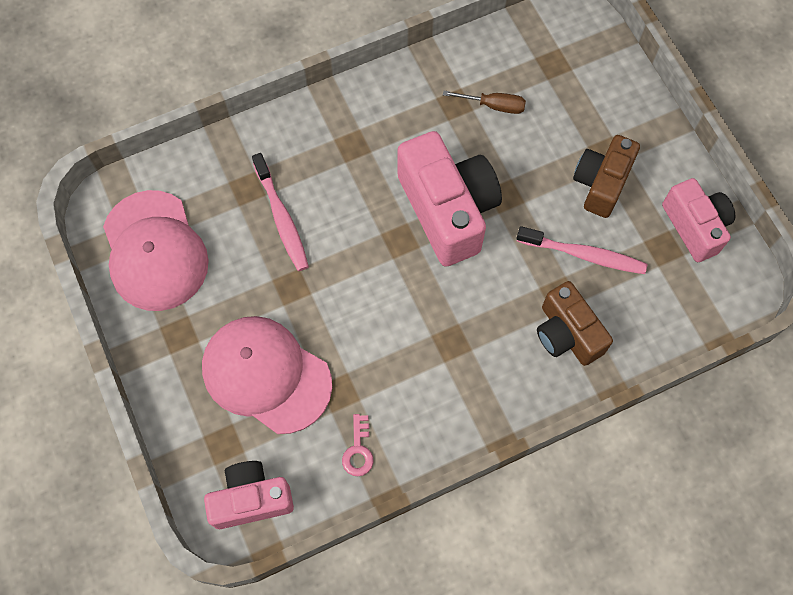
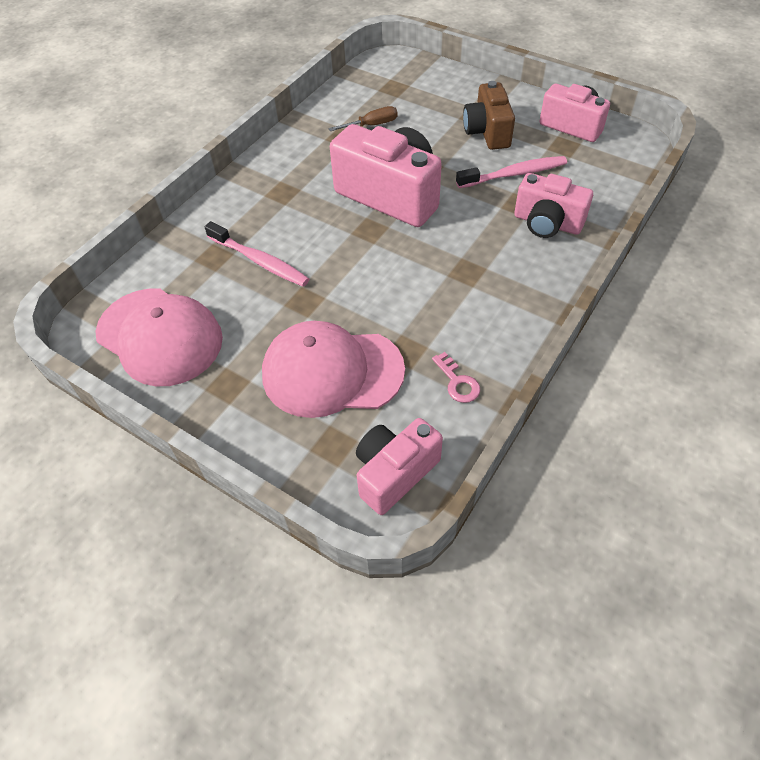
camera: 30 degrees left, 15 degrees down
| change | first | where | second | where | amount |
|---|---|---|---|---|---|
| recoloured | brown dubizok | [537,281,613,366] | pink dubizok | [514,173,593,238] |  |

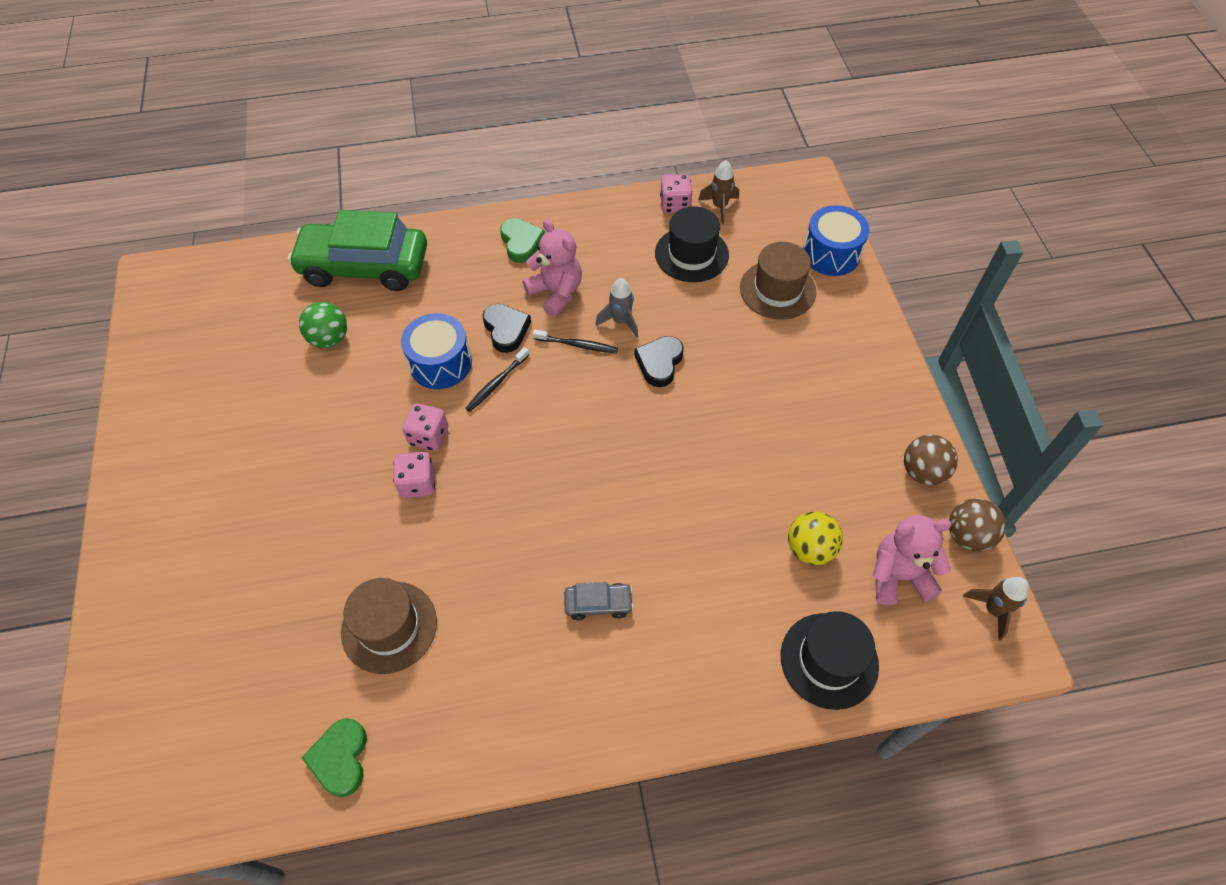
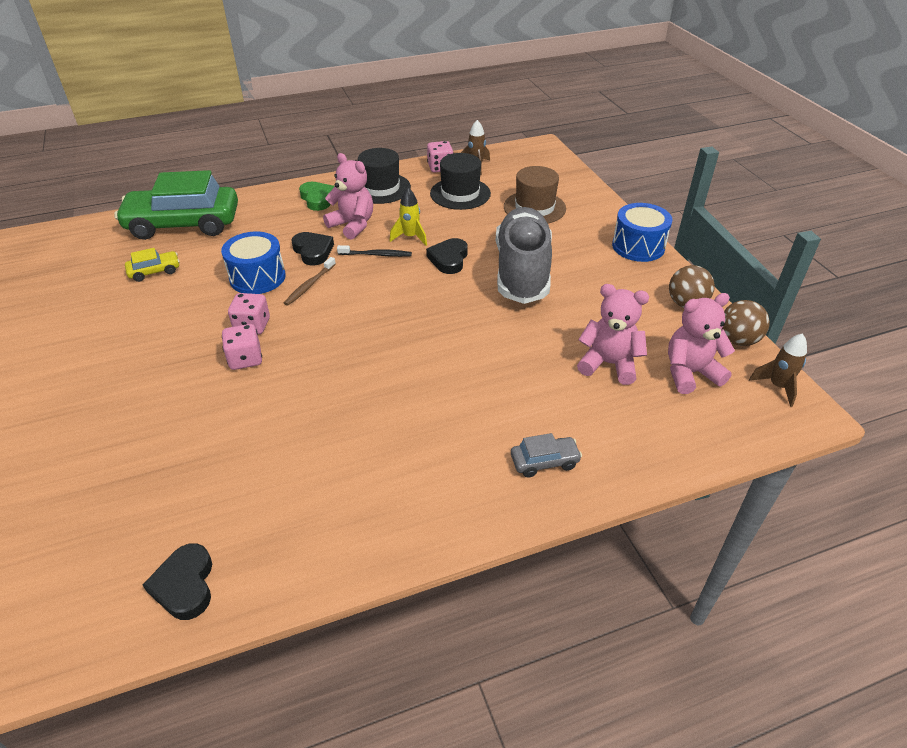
camera: 10 degrees left, 15 degrees down
| change | first | where | second | where | amount |
|---|---|---|---|---|---|
| removed | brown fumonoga | [341,578,437,674] |  |  |  |
| added |  |  | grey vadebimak | [496,207,552,304] |  |
| moved | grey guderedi | [564,582,634,620] |  | [511,433,582,478] |  |
| moved | black fumonoga | [781,611,879,710] |  | [358,148,411,204] |  |
| moved | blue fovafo | [803,205,869,276] |  | [612,203,673,262] |  |
| replaced | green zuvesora | [299,302,347,348] | yellow guderedi | [125,248,180,282] |  |
| replaced | yellow zuvesora | [788,512,843,565] | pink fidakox | [577,284,649,385] |  |
| recoloured | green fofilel | [302,718,367,797] | black fofilel | [143,543,212,620] |  |
| recoloured | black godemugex | [465,347,529,412] | brown godemugex | [284,257,336,306] |  |
| recoloured | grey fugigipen | [596,278,638,338] | yellow fugigipen | [390,188,427,246] |  |

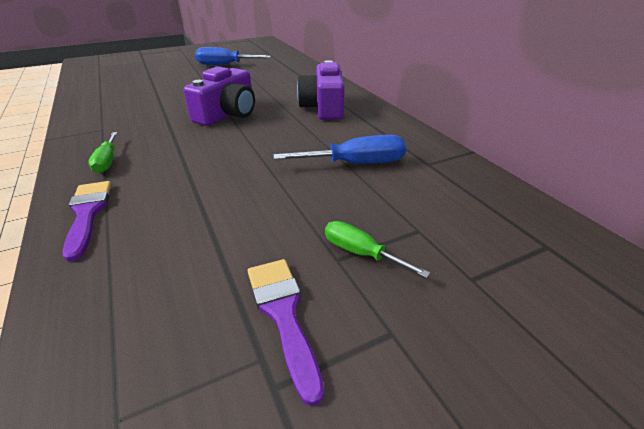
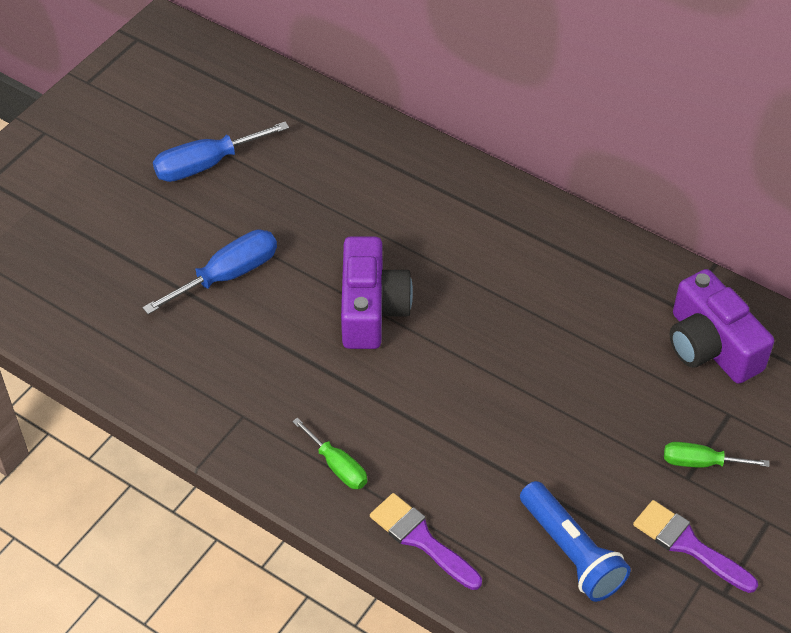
camera: 30 degrees left, 15 degrees up
| change | first | where | second | where | amount |
|---|---|---|---|---|---|
| added |  |  | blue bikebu | [520,481,631,602] |  |
| moved | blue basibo | [273,135,406,164] |  | [142,230,277,314] |  |
| moved | purple dubizok | [297,60,345,120] |  | [670,269,774,384] |  |

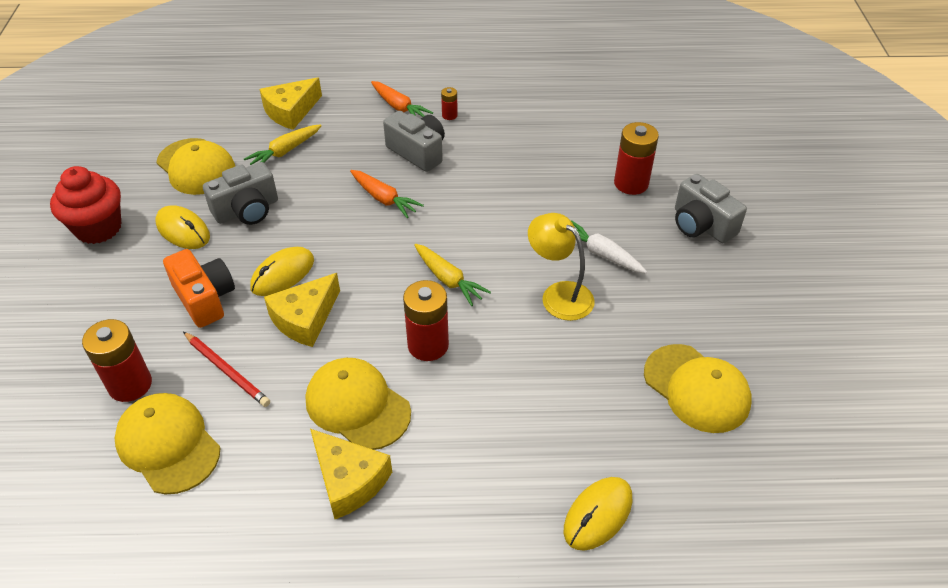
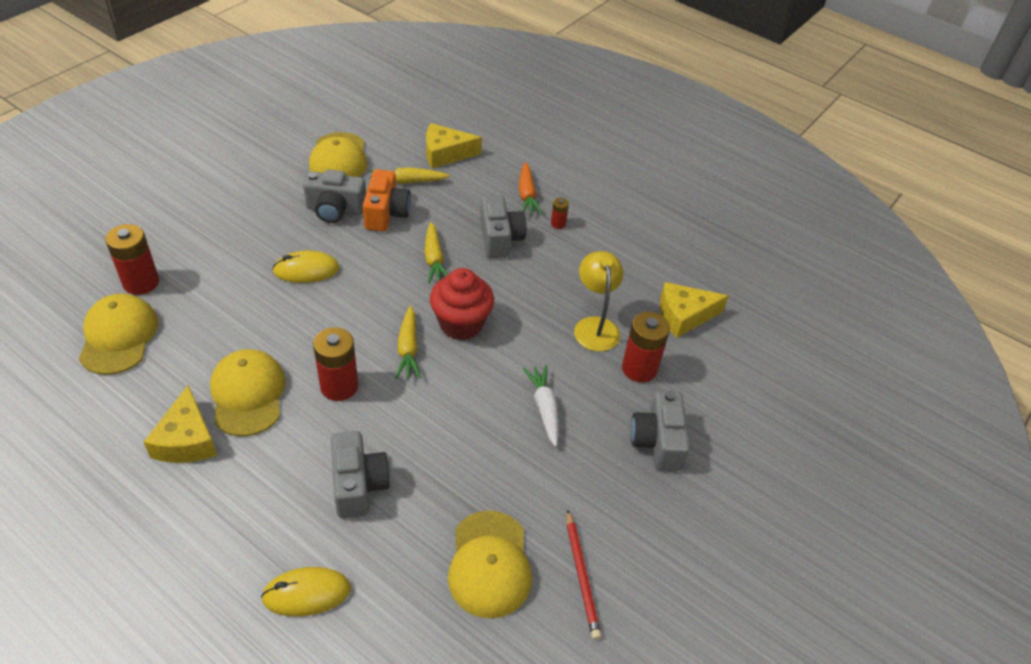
camera: 35 degrees right, 0 degrees up
| change | first | where | second | where | amount |
|---|---|---|---|---|---|
| removed | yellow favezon | [156,205,210,249] |  |  |  |
| added |  |  | grey dubizok | [331,431,390,518] |  |
| moved | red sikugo | [50,166,121,244] |  | [430,268,494,340] |  |
| moved | orange dubizok | [163,249,235,328] |  | [363,169,411,232] |  |
| moved | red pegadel | [183,332,270,407] |  | [567,509,601,640] |  |
| moved | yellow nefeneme | [264,273,340,347] |  | [660,282,729,338] |  |
| moved | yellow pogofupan | [528,213,595,321] |  | [574,251,623,352] |  |
| recoloured | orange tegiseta | [350,170,424,218] | yellow tegiseta | [424,222,448,284] |  |

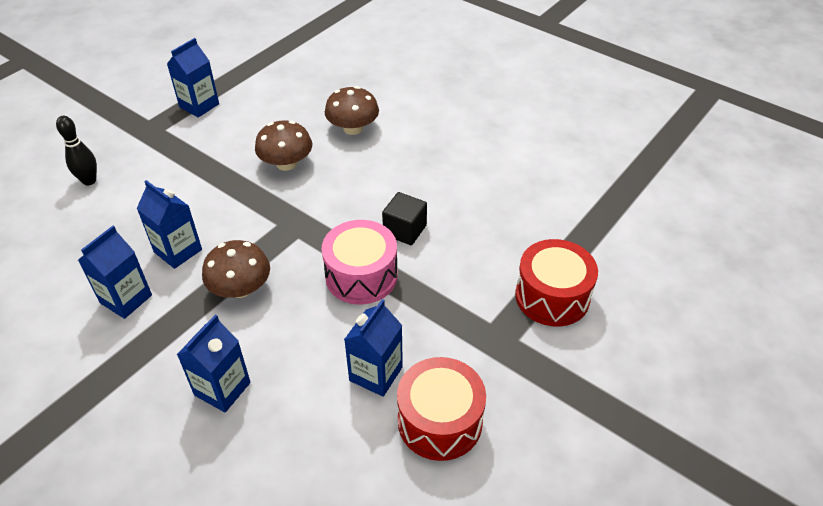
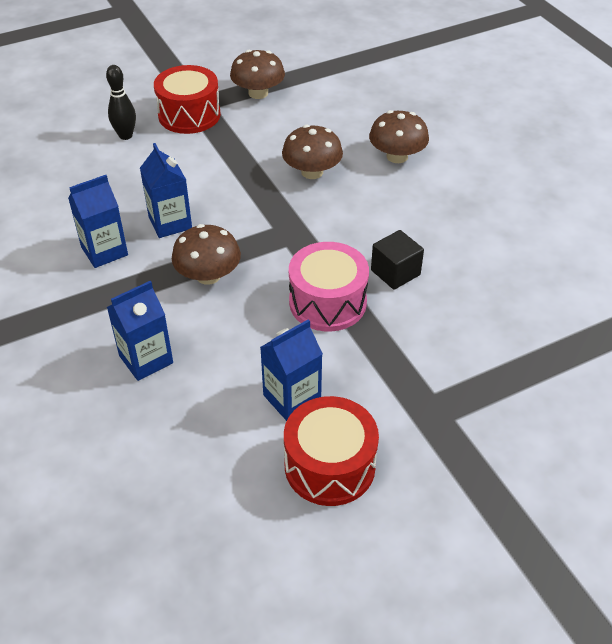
camera: 25 degrees right, 0 degrees up
| change | first | where | second | where | amount |
|---|---|---|---|---|---|
| moved | red fovafo | [515,239,598,327] |  | [154,65,221,134] |  |
| replaced | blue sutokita | [167,38,219,117] | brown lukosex | [230,50,285,99] |  |

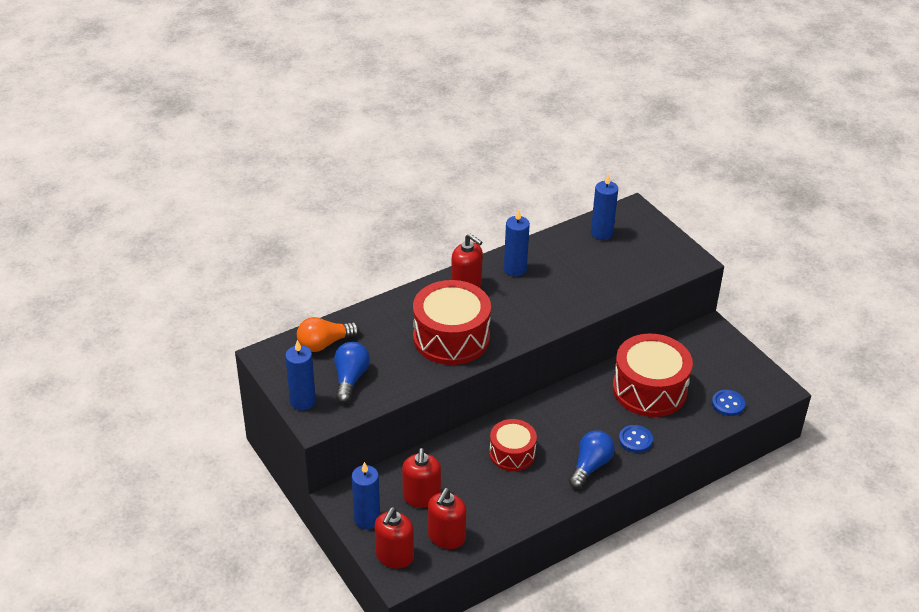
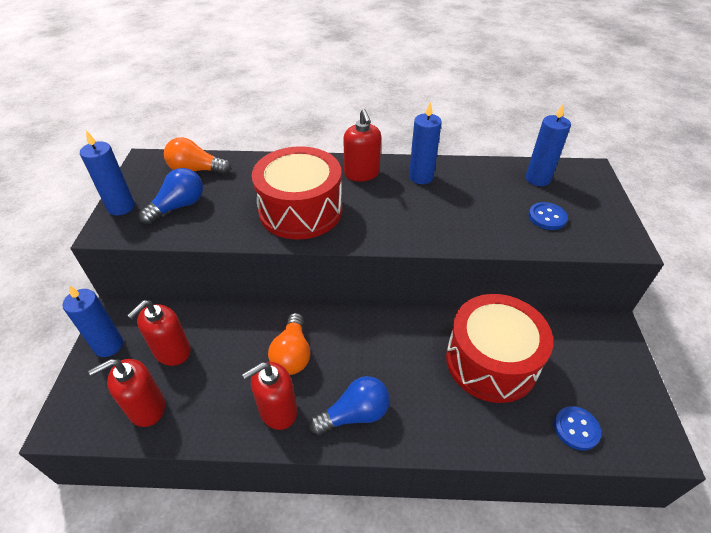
camera: 35 degrees right, 5 degrees up
| change | first | where | second | where | amount |
|---|---|---|---|---|---|
| moved | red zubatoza | [375,507,414,569] |  | [242,362,297,430] |  |
| moved | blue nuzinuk | [619,425,653,453] |  | [529,202,568,230] |  |
| replaced | red fovafo | [489,419,537,471] | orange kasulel | [268,313,310,375] |  |

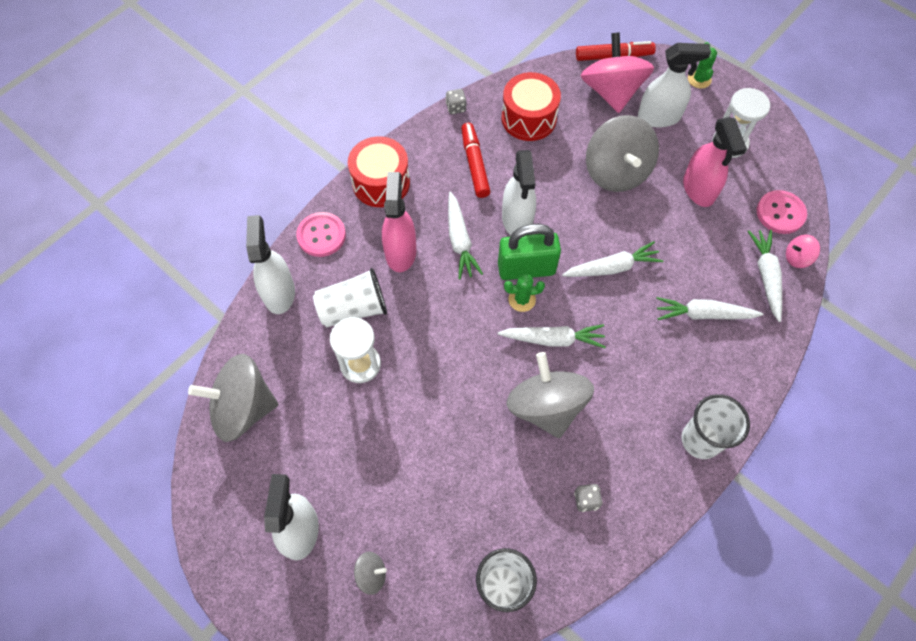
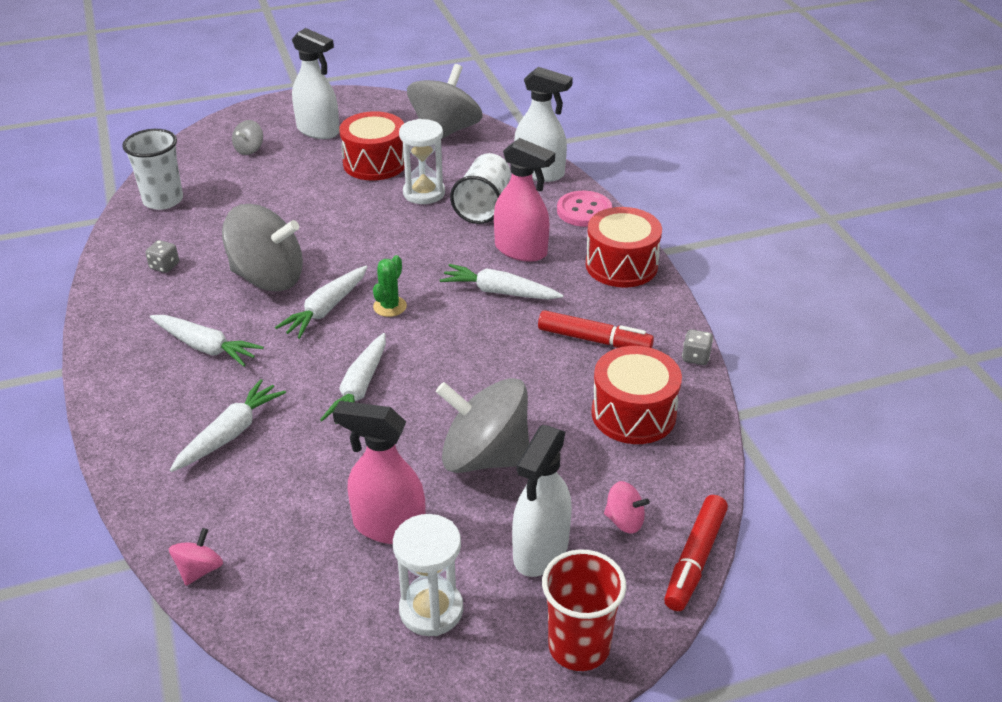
camera: 120 degrees right, 25 degrees down
| change | first | where | second | where | amount |
|---|---|---|---|---|---|
| removed | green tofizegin | [498,224,561,280] |  |  |  |
| removed | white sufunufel | [502,150,536,235] |  |  |  |
| removed | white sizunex | [681,394,750,459] |  |  |  |
| removed | pink nuzinuk | [757,190,807,234] |  |  |  |
| added |  |  | red fovafo | [339,111,405,181] |  |
| moved | white tegiseta | [748,230,782,322] |  | [150,315,264,367] |  |
| replaced | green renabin | [688,42,717,89] | red sizunex | [542,549,626,671] |  |
| resized | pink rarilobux | [581,32,654,113] |  | [604,481,650,534] | x0.44 |

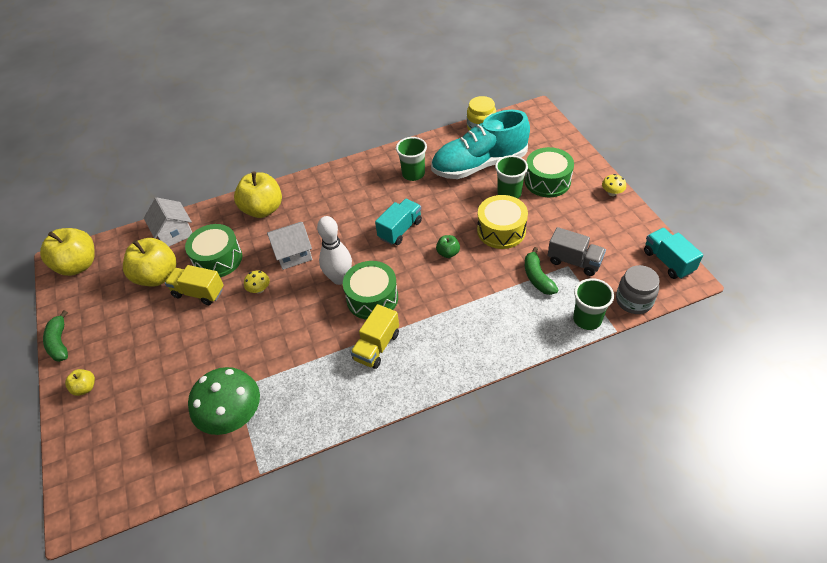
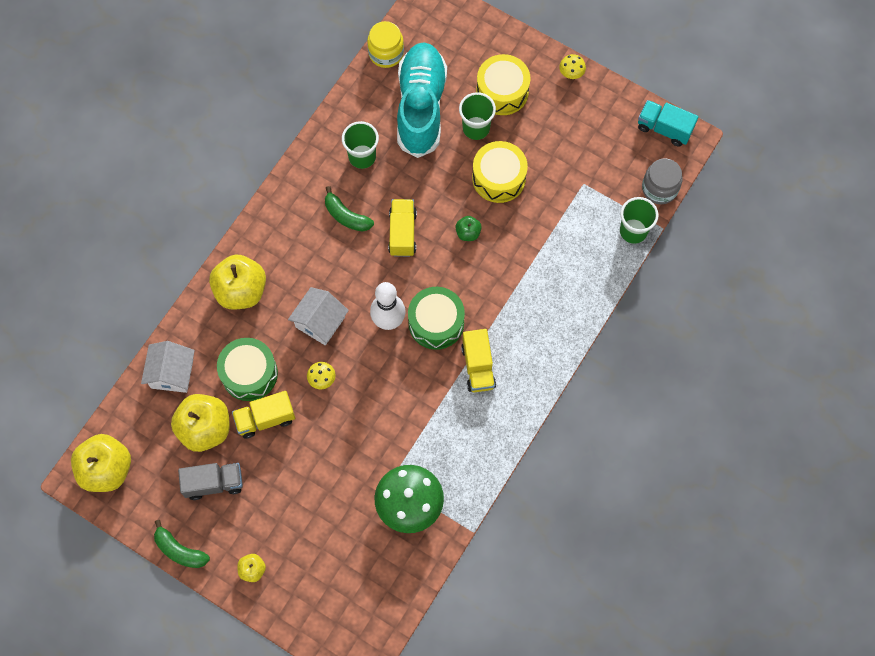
camera: 40 degrees left, 20 degrees up
| change | first | where | second | where | amount |
|---|---|---|---|---|---|
| moved | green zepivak | [525,247,558,295] |  | [325,186,374,232] |  |
| moved | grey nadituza | [547,227,606,276] |  | [178,463,243,500] |  |
| recoloured | turquoise nadituza | [375,199,422,245] | yellow nadituza | [388,199,417,257] |  |
| recoloured | green fovafo | [525,147,574,197] | yellow fovafo | [476,54,531,115] |  |
| turned | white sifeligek | [144,197,193,246] |  | [141,341,195,393] | 75 degrees clockwise |
| turned | turquoise vadebimak | [431,110,530,179] |  | [397,42,447,158] | 150 degrees clockwise |

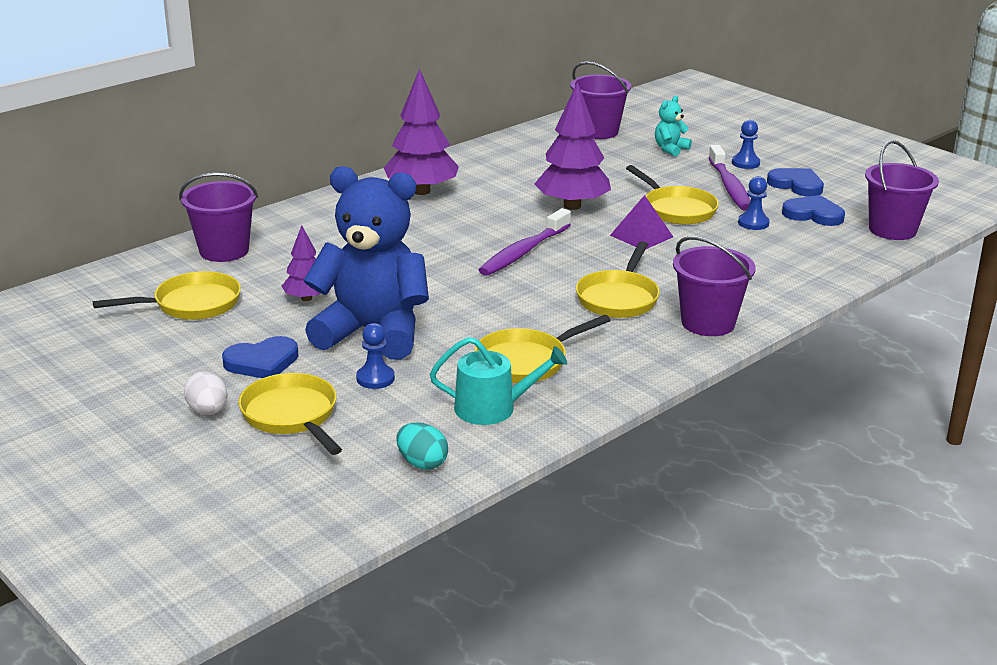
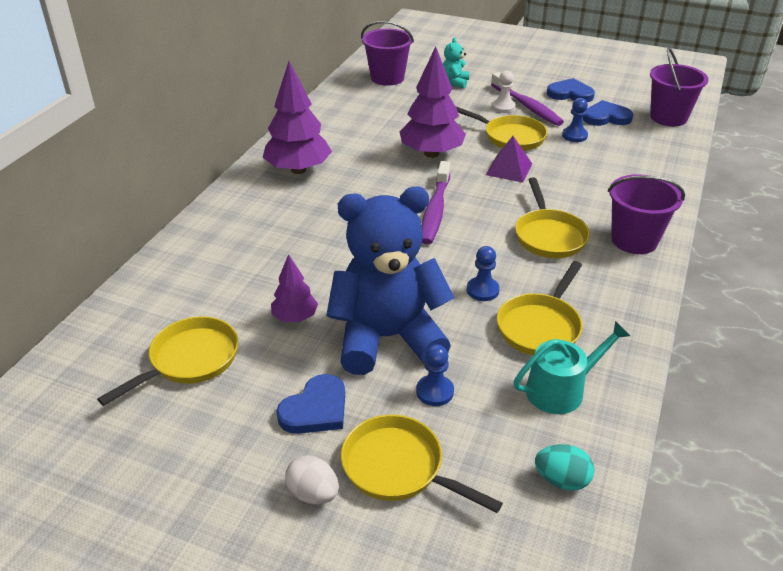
camera: 25 degrees left, 10 degrees up
| change | first | where | second | where | amount |
|---|---|---|---|---|---|
| removed | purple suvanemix | [179,173,258,262] |  |  |  |
| added |  |  | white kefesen | [492,71,516,113] |  |
| moved | blue kefesen | [732,120,760,169] |  | [467,246,500,301] |  |

